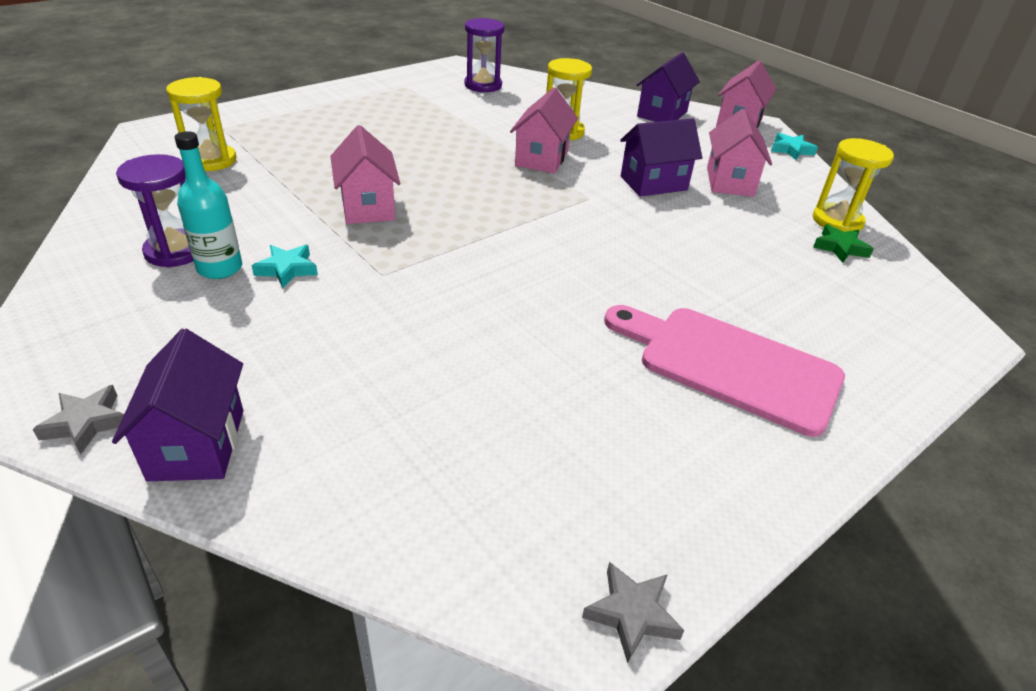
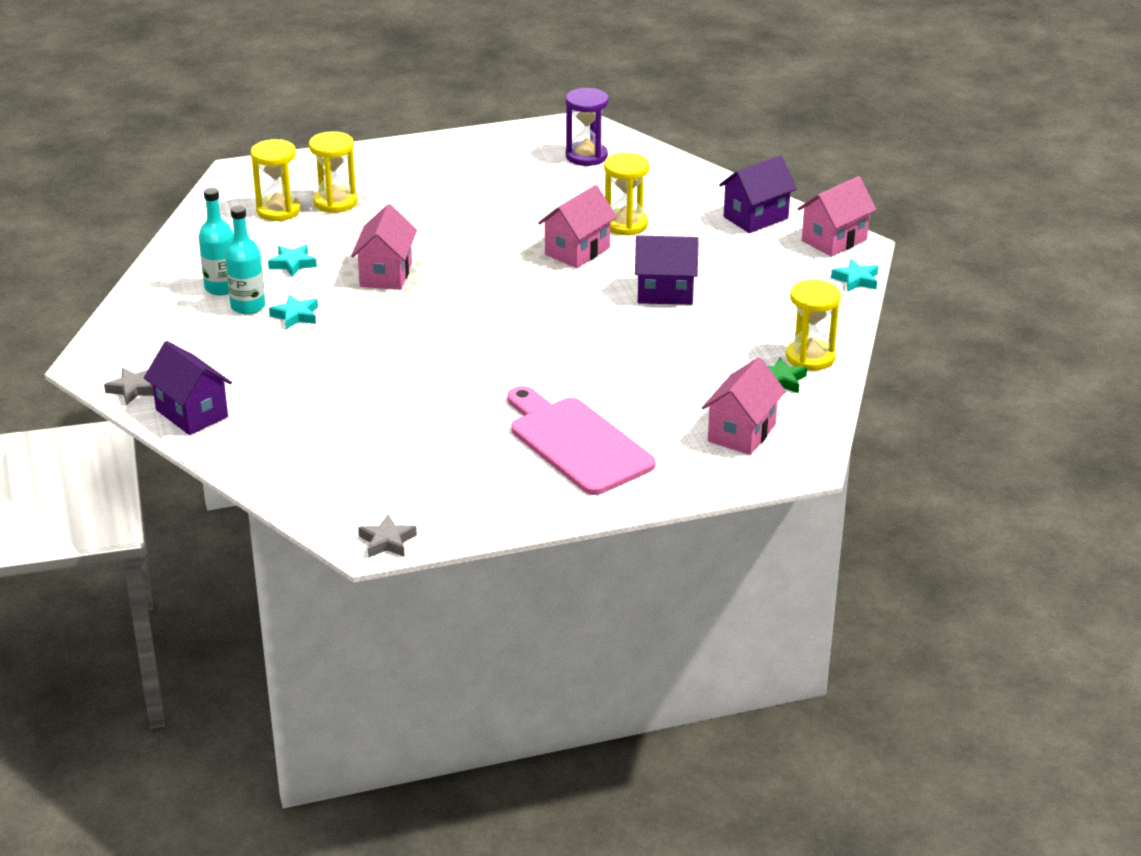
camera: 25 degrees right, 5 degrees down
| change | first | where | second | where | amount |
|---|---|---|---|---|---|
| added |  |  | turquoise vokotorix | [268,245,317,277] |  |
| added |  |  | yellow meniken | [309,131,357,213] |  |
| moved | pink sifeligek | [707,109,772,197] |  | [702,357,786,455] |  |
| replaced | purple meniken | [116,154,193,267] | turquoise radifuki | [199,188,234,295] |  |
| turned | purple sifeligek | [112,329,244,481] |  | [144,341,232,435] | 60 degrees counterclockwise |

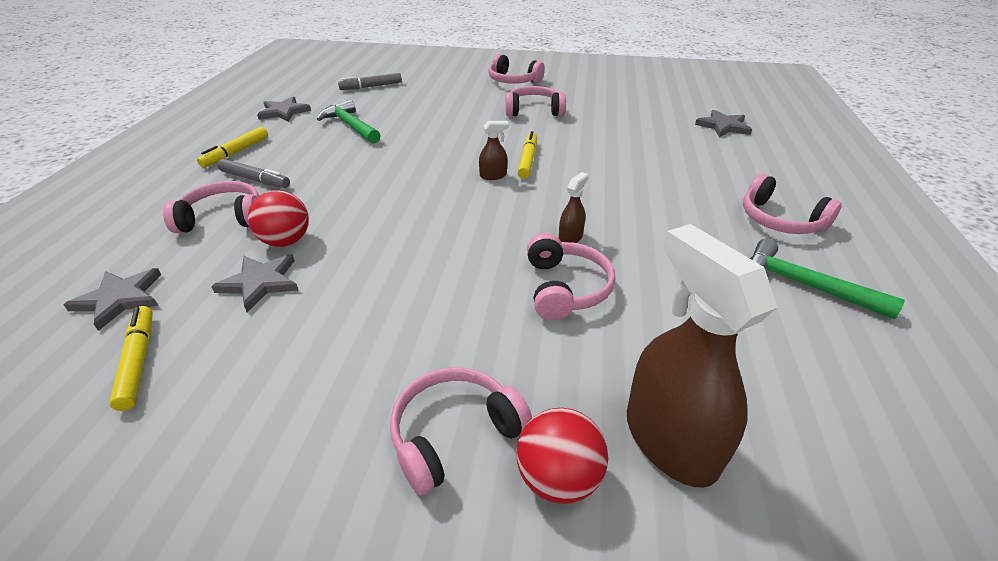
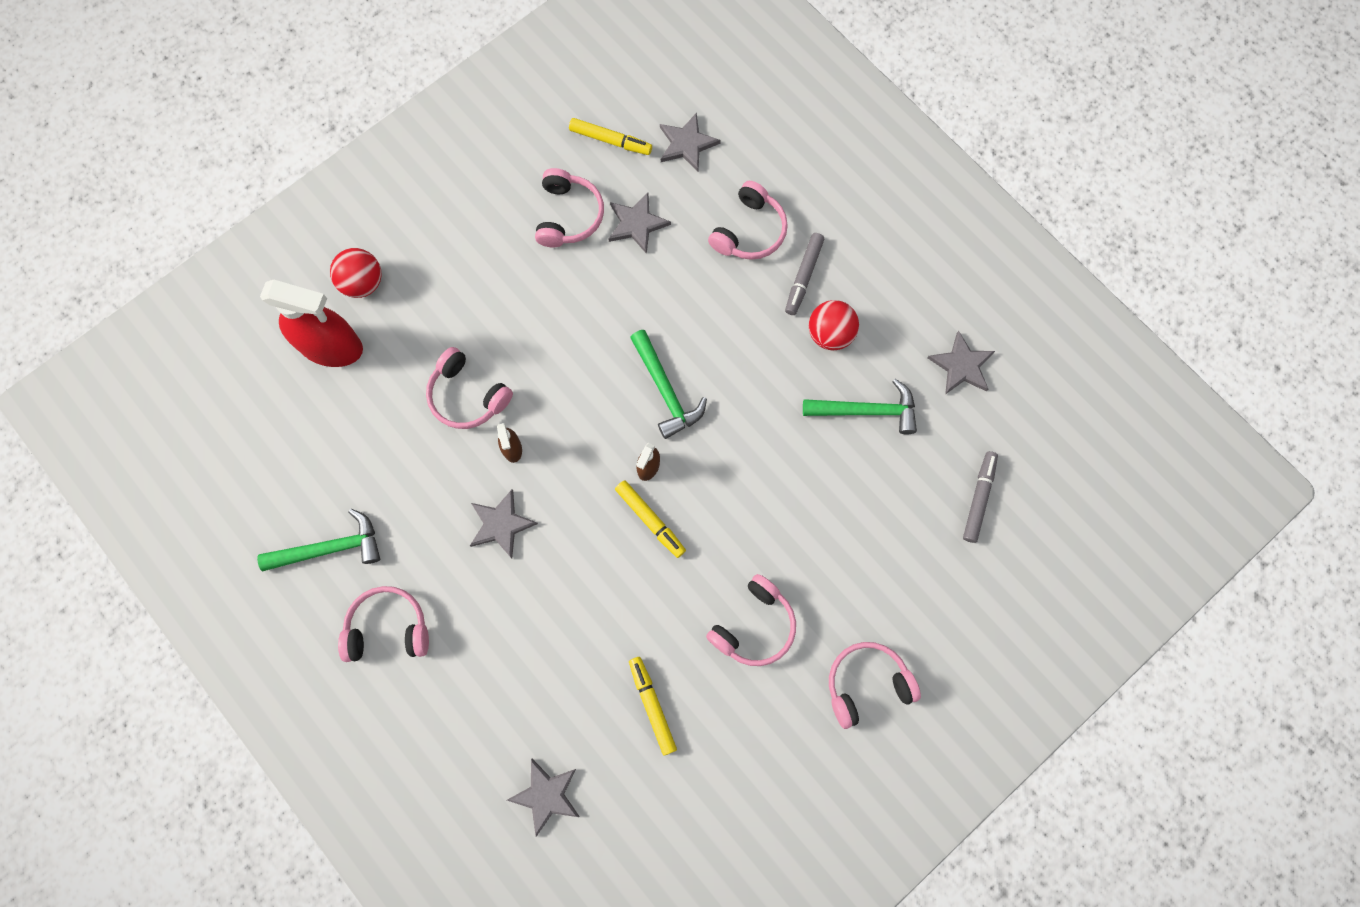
camera: 130 degrees right, 35 degrees up
| change | first | where | second | where | amount |
|---|---|---|---|---|---|
| added |  |  | grey vokotorix | [470,489,538,558] |  |
| added |  |  | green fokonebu | [630,330,707,439] |  |
| moved | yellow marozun | [197,127,268,168] |  | [629,657,677,755] |  |
| moved | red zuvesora | [248,190,309,247] |  | [809,300,859,351] |  |
| moved | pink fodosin | [390,367,532,496] |  | [535,168,604,247] |  |
| recoloured | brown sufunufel | [627,224,778,488] | red sufunufel | [260,280,363,367] |  |
| turned | grey marozun | [217,159,290,188] |  | [785,233,824,315] | 45 degrees counterclockwise |

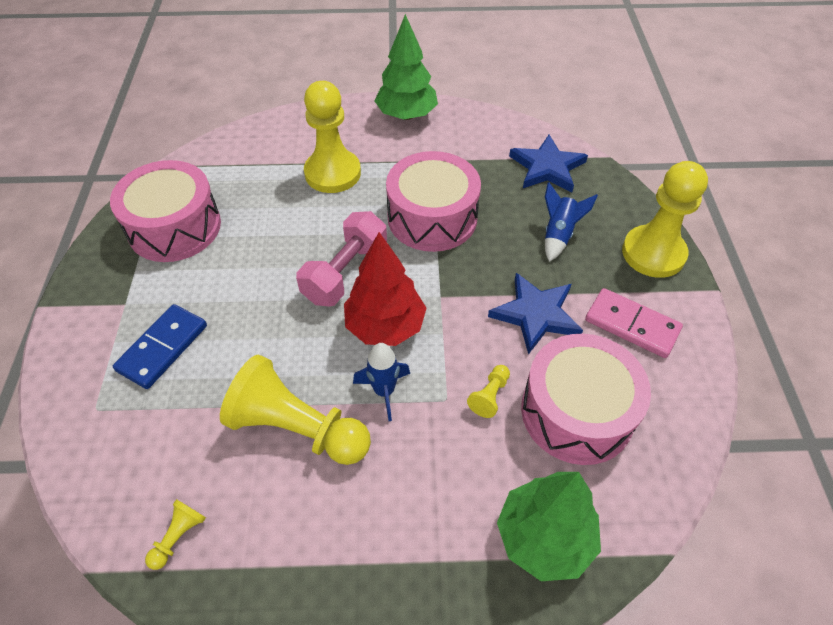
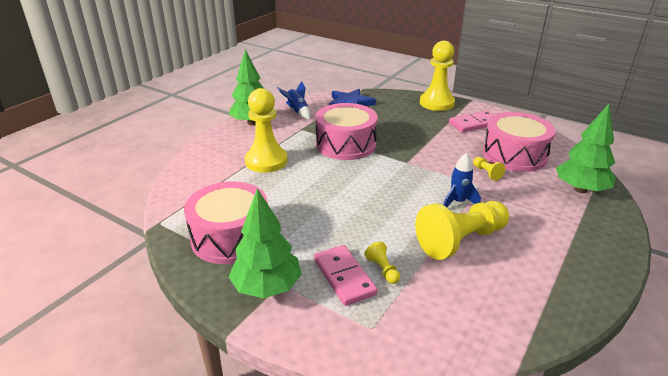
camera: 55 degrees left, 20 degrees down
| change | first | where | second | where | amount |
|---|---|---|---|---|---|
| removed | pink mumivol | [296,211,387,307] |  |  |  |
| removed | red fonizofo | [344,232,427,346] |  |  |  |
| removed | blue vokotorix | [488,273,583,355] |  |  |  |
| added |  |  | green fonizofo | [229,188,302,298] |  |
| moved | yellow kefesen | [145,499,206,570] |  | [365,241,400,284] |  |
| moved | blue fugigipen | [545,182,598,262] |  | [277,81,311,119] |  |
| recoloured | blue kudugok | [113,304,207,389] | pink kudugok | [314,245,378,306] |  |

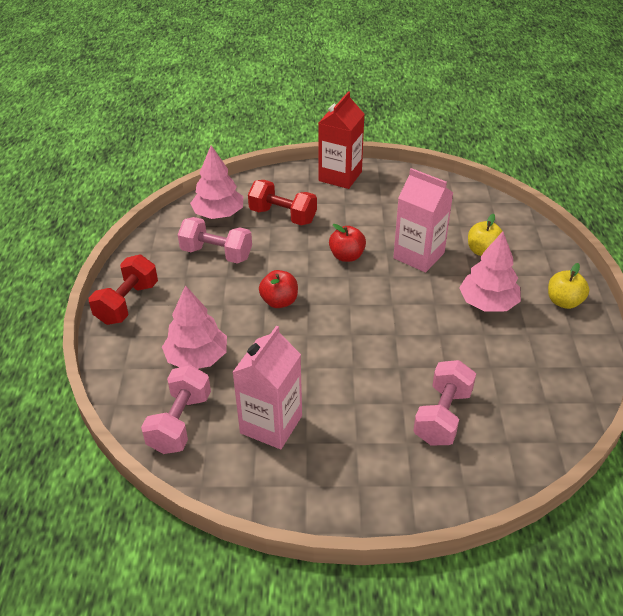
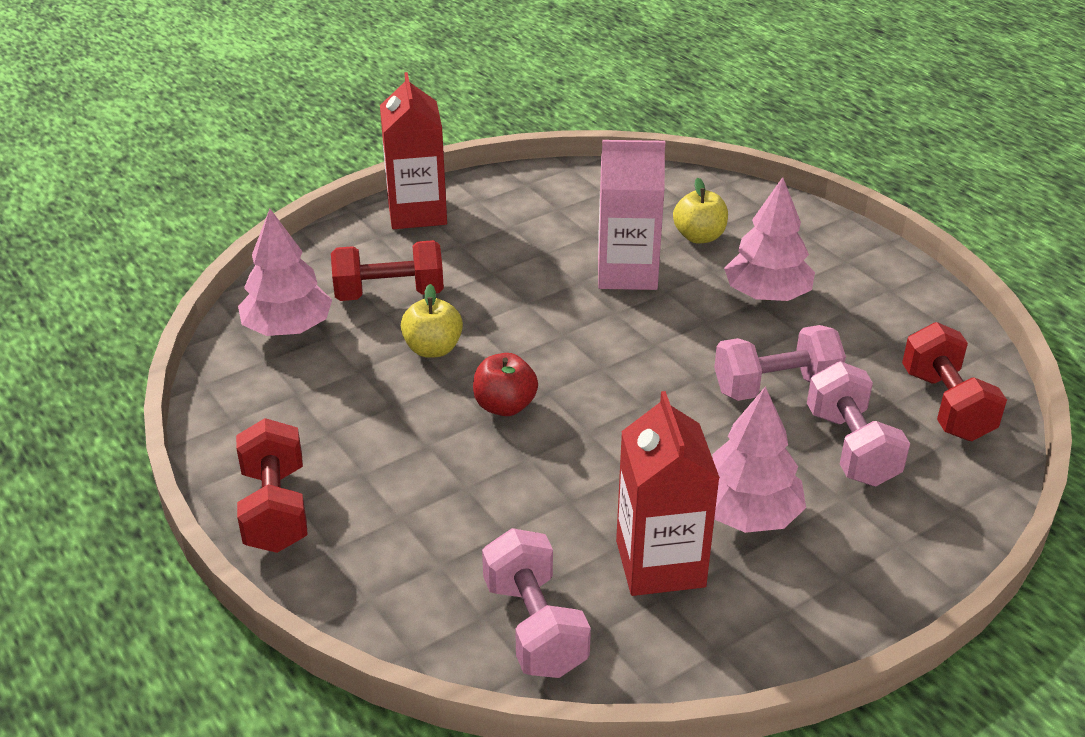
camera: 35 degrees left, 5 degrees down
| change | first | where | second | where | amount |
|---|---|---|---|---|---|
| removed | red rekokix | [329,224,366,262] |  |  |  |
| added |  |  | red mumivol | [902,322,1007,441] |  |
| moved | pink fonizofo | [162,285,227,369] |  | [712,386,806,533] |  |
| moved | pink mumivol | [178,217,252,264] |  | [714,325,846,401] |  |
| moved | yellow rekokix | [548,263,589,309] |  | [401,284,463,358] |  |
| recoloured | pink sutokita | [232,325,302,449] | red sutokita | [616,391,720,596] |  |

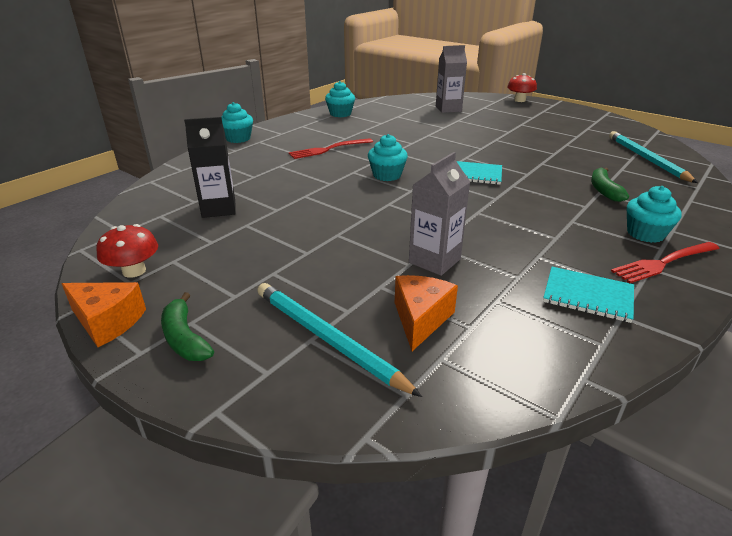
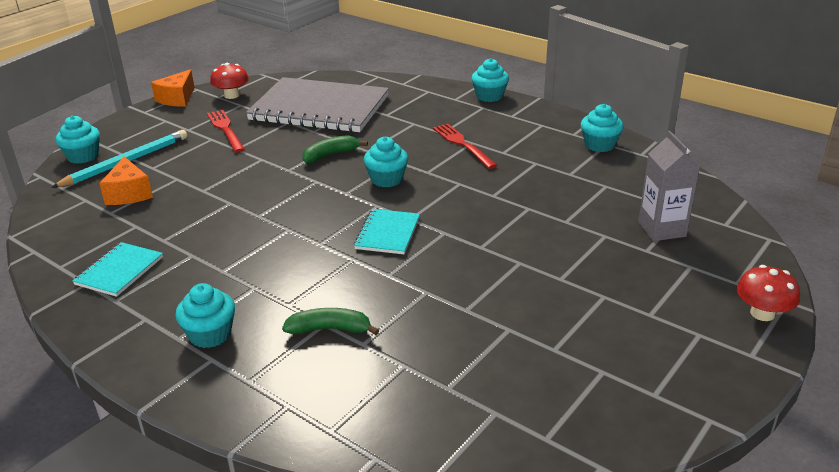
camera: 90 degrees right, 0 degrees up
| change | first | where | second | where | amount |
|---|---|---|---|---|---|
| removed | grey sutokita | [409,152,470,276] |  |  |  |
| removed | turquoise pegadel | [609,131,698,183] |  |  |  |
| added |  |  | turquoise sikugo | [56,116,100,164] |  |
| moved | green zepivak | [161,292,214,361] |  | [302,135,368,163] |  |
| moved | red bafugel | [611,242,720,283] |  | [207,110,245,152] |  |
| replaced | black sutokita | [184,117,236,218] | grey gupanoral | [246,77,389,132] |  |
| turned | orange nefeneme | [395,275,458,351] |  | [99,156,153,205] | 60 degrees clockwise |

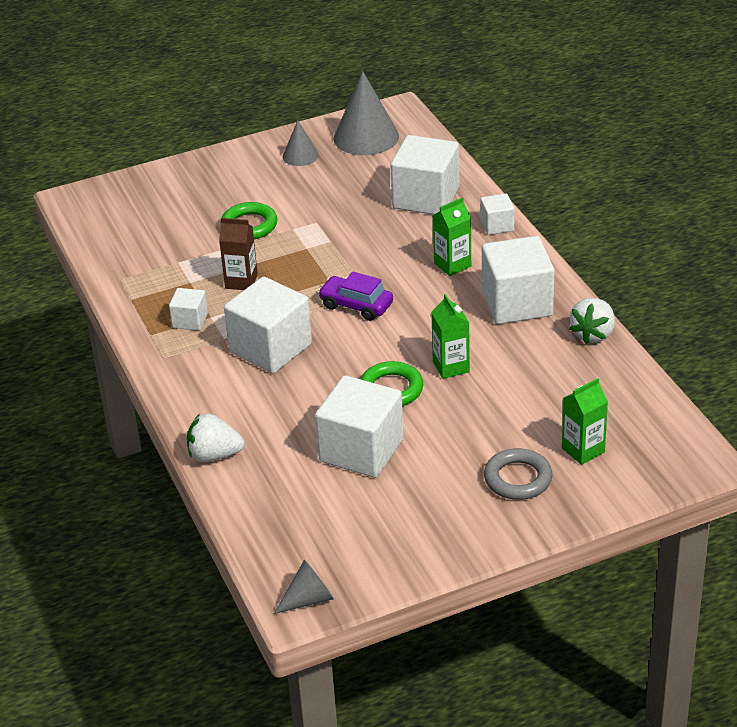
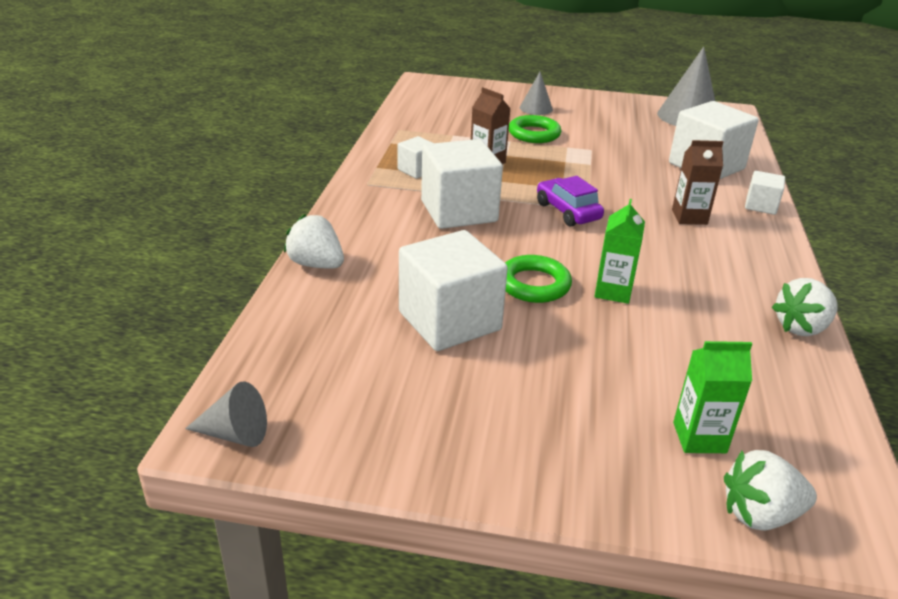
camera: 30 degrees right, 5 degrees down
| change | first | where | second | where | amount |
|---|---|---|---|---|---|
| removed | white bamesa | [482,236,554,324] |  |  |  |
| removed | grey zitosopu | [484,448,552,500] |  |  |  |
| added |  |  | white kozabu | [724,450,817,531] |  |
| moved | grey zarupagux | [283,120,319,166] |  | [520,72,553,115] |  |
| recoloured | green sutokita | [433,197,471,276] | brown sutokita | [672,140,723,225] |  |

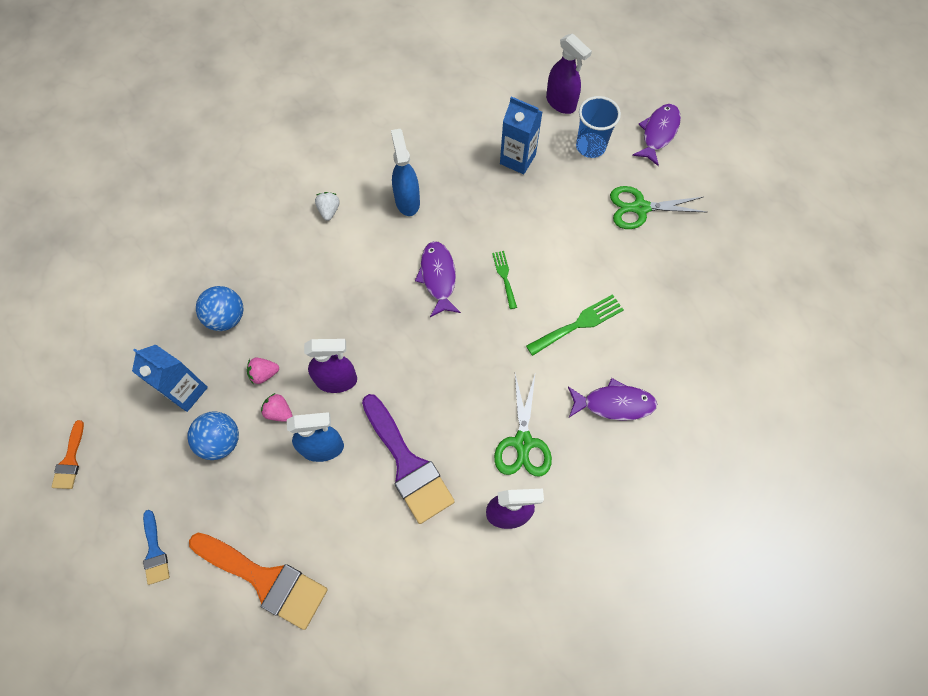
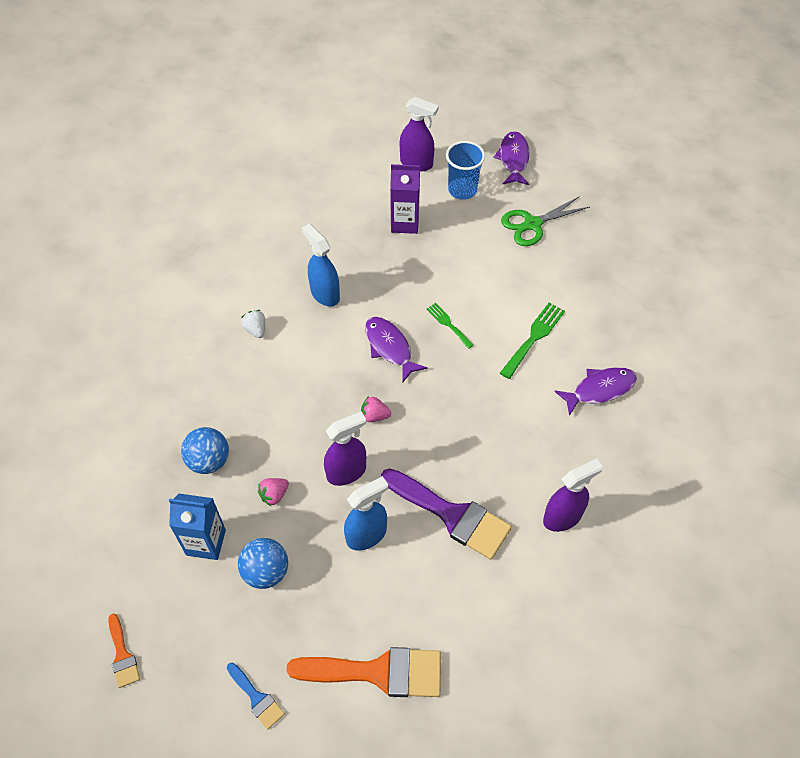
camera: 25 degrees left, 10 degrees down
| change | first | where | second | where | amount |
|---|---|---|---|---|---|
| removed | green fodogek | [494,374,552,476] |  |  |  |
| moved | pink kozabu | [261,393,292,422] |  | [361,396,391,422] |  |
| recoloured | blue sutokita | [500,96,542,174] | purple sutokita | [390,164,420,234] |  |

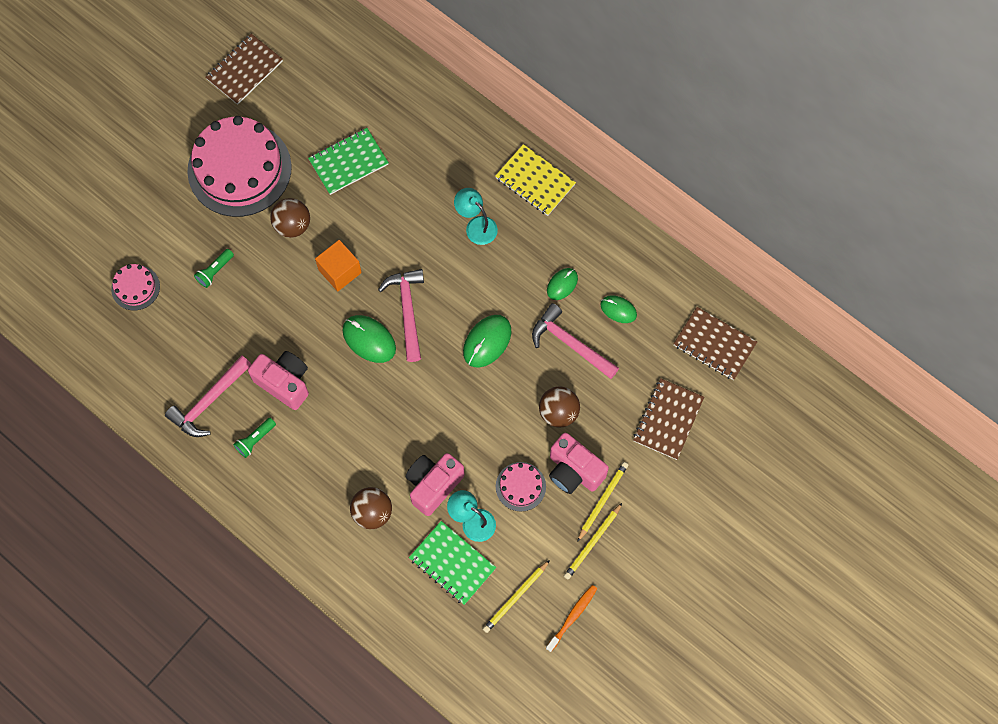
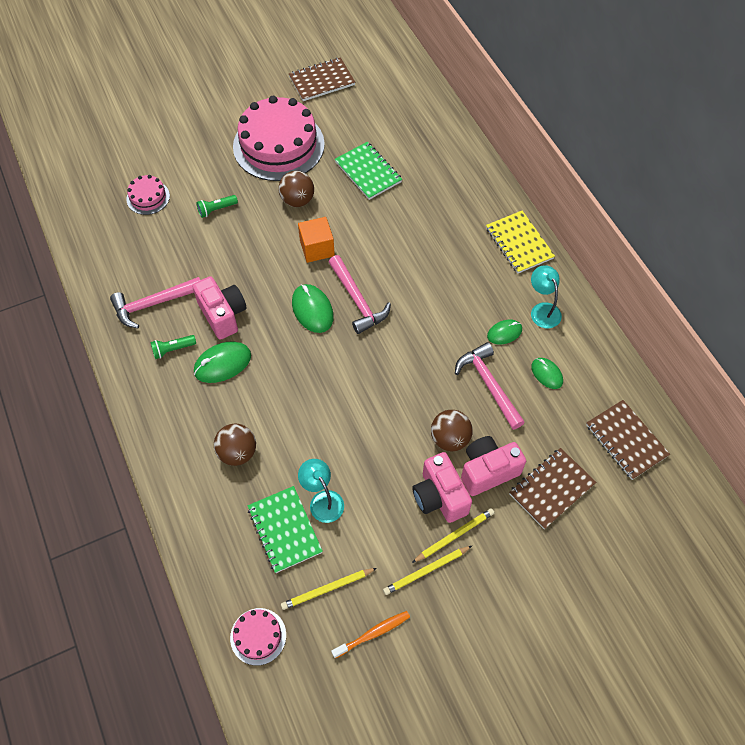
camera: 25 degrees right, 10 degrees down
| change | first | where | second | where | amount |
|---|---|---|---|---|---|
| moved | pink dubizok | [406,453,465,516] |  | [461,436,526,496] |  |
| moved | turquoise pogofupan | [454,188,498,245] |  | [531,265,562,328] |  |
| moved | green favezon | [463,315,512,368] |  | [194,341,251,383] |  |
| moved | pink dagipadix | [496,462,546,512] |  | [230,608,286,666] |  |
| turned | green gupanoral | [308,128,389,195] |  | [335,142,402,200] | 60 degrees clockwise |
| turned | pink fokonebu | [378,269,424,362] |  | [329,255,391,334] | 135 degrees clockwise |

